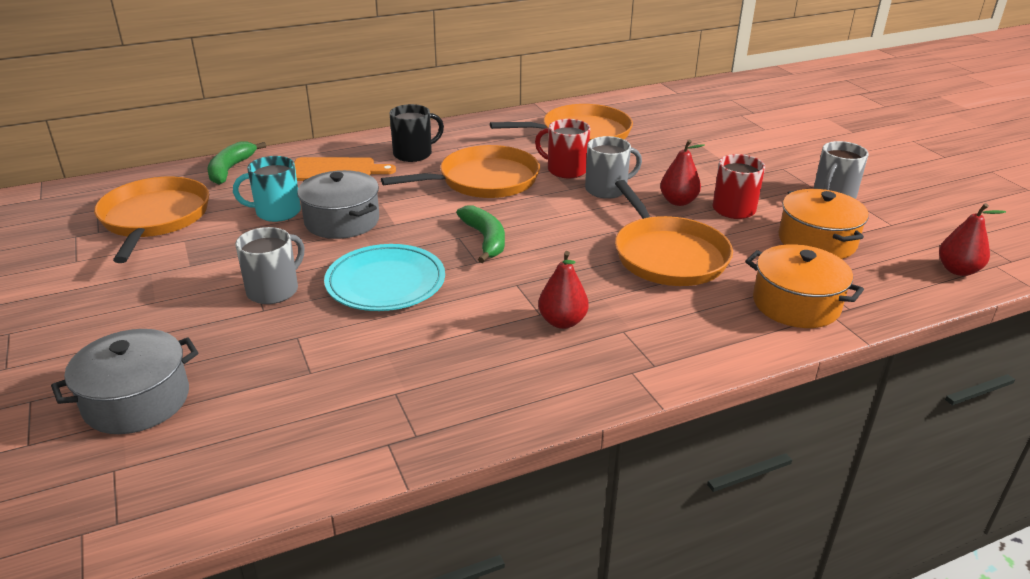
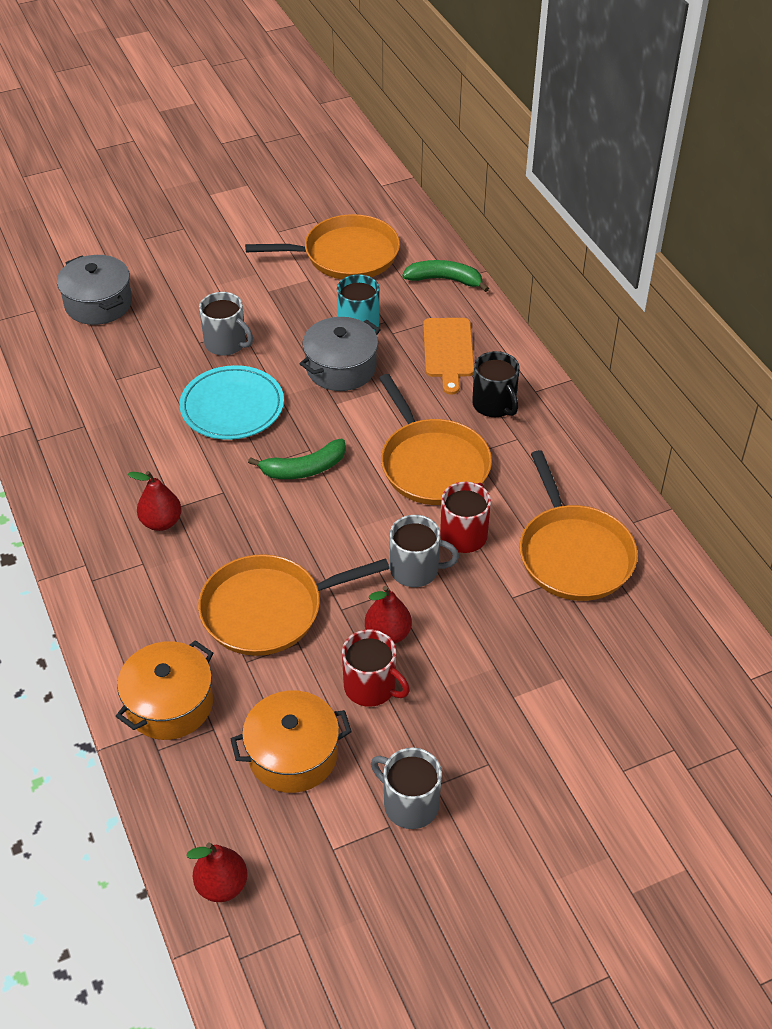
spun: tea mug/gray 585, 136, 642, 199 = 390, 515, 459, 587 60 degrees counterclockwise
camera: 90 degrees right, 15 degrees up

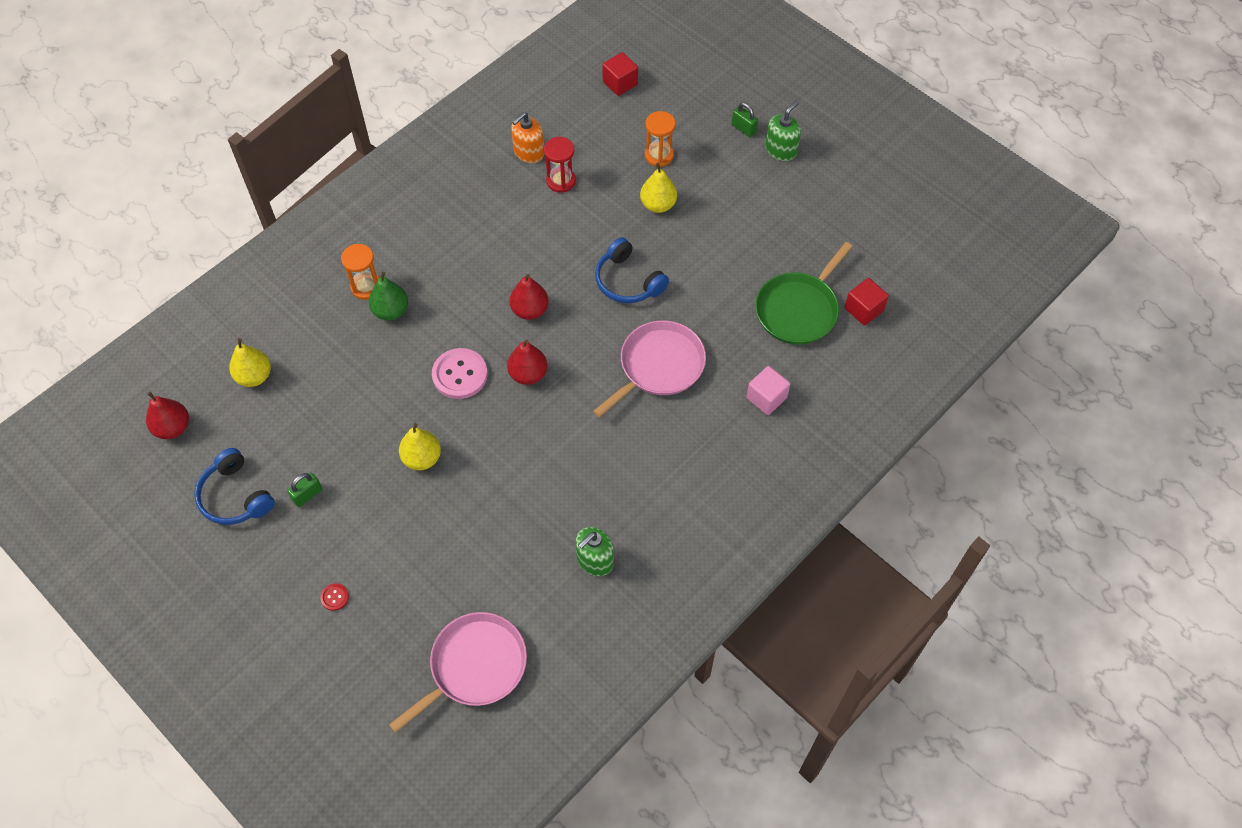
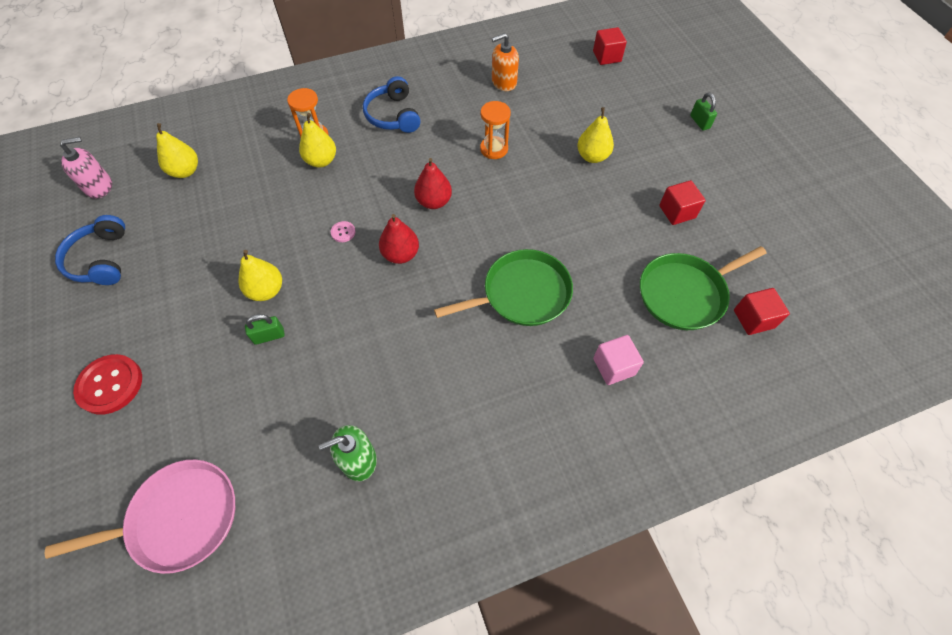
missing: hourglass/crimson 544, 137, 576, 193; soap dispenser/emerald 765, 101, 801, 161
appeared: solid cube/crimson 659, 180, 706, 225
relocated: small lock/emerald 287, 473, 322, 507 to 245, 314, 285, 345; headset/blue 595, 237, 669, 303 to 363, 76, 421, 133; hourglass/orange 645, 111, 676, 167 to 480, 101, 511, 159
exchanged: toy pear/crimson 146, 392, 189, 439 to soap dispenser/rose-pink 60, 137, 112, 199
colour: toy pear/emerald 369, 271, 408, 320 to toy pear/golden 299, 113, 336, 168; pan/rose-pink 593, 320, 706, 417 to pan/emerald 434, 249, 573, 326
size: shirt button/crimson 320, 583, 349, 611 = 73, 354, 142, 415 x2.18; shirt button/rose-pink 432, 348, 488, 399 = 331, 221, 356, 242 x0.46
camera: 25 degrees right, 0 degrees up

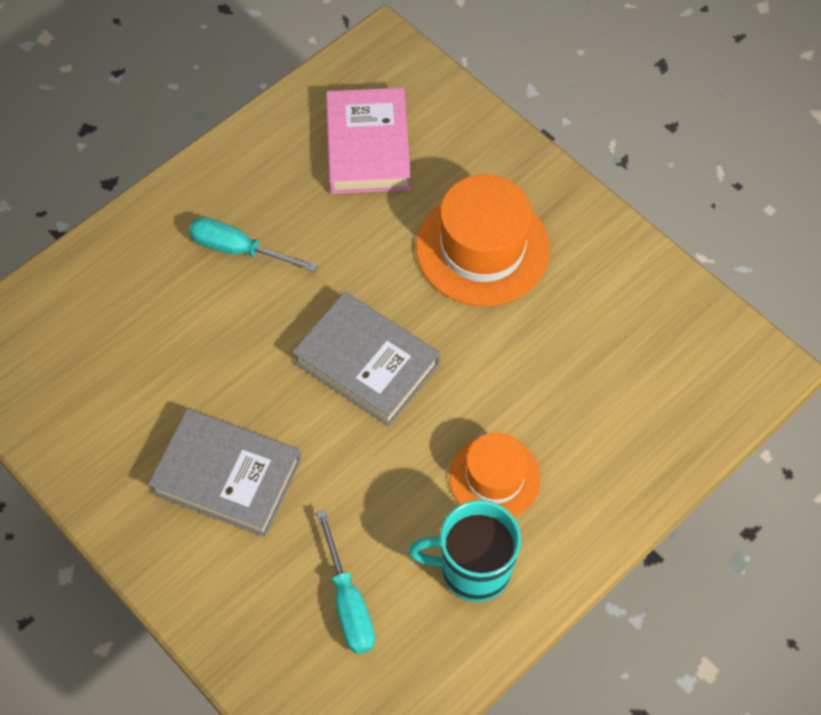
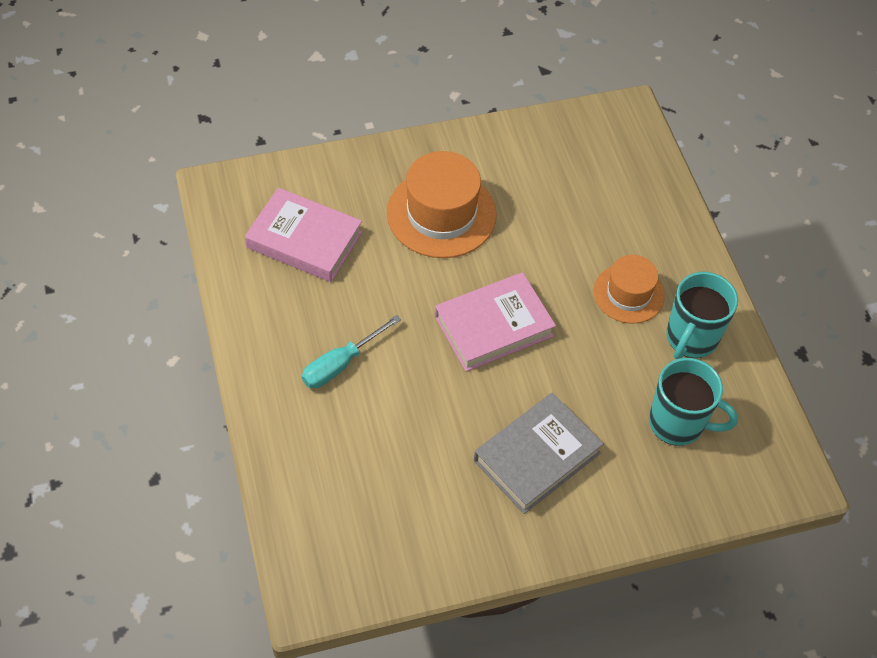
exchanged: flat screwdriver/turquoise 316, 509, 375, 654 to tea mug/turquoise 649, 358, 738, 446
colour: book/gray 292, 292, 440, 426 to book/rose-pink 435, 272, 556, 372
camera: 65 degrees left, 5 degrees down

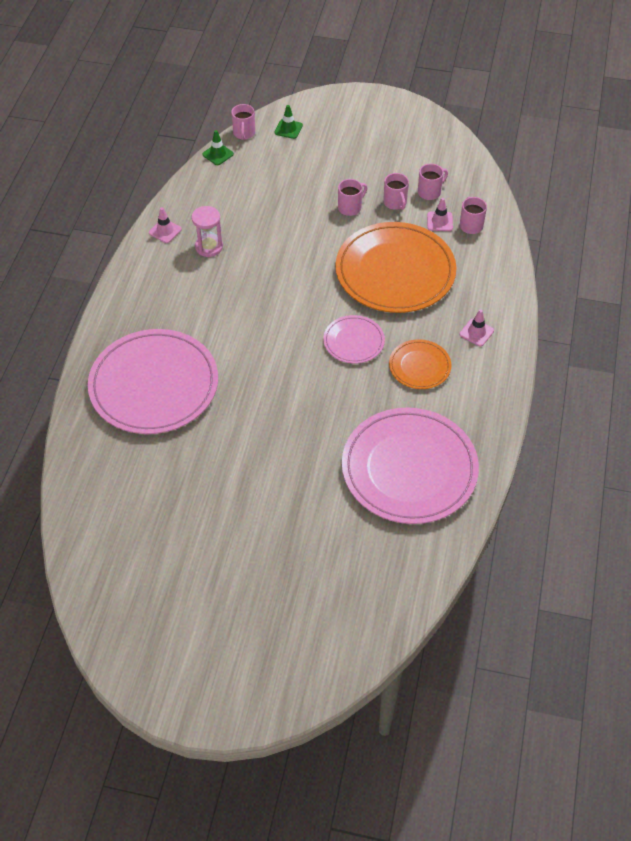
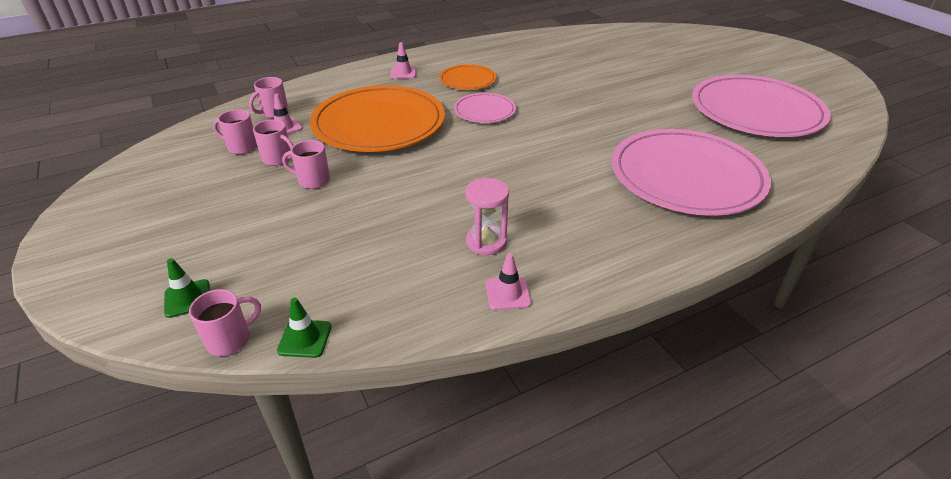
relocated: dinner plate/rose-pink 342, 408, 479, 524 to 692, 75, 831, 137
spun: tea mug/rose-pink 383, 173, 409, 210 = 253, 119, 294, 166 90 degrees clockwise
camera: 130 degrees left, 15 degrees down

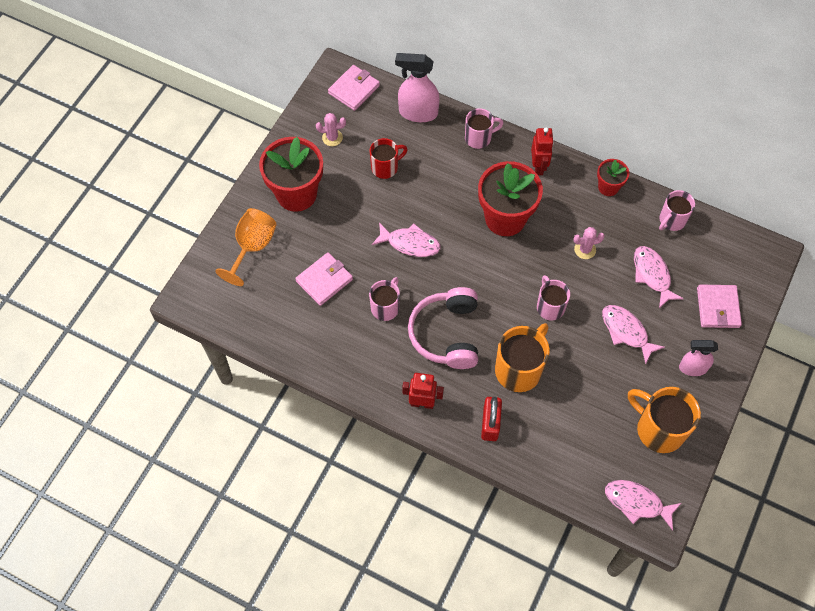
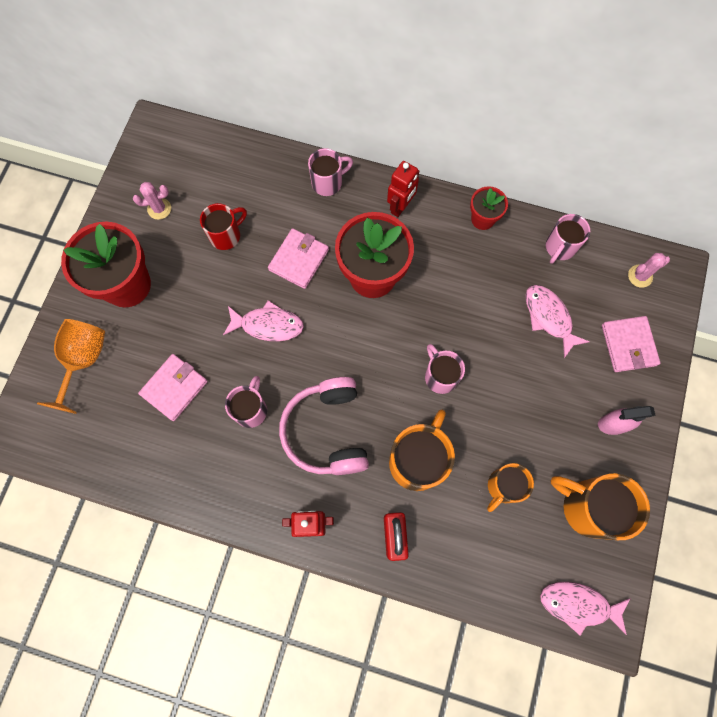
missing: spray cleaner/rose-pink 395, 53, 440, 122; fish figure/rose-pink 602, 305, 665, 364
appeared: tea mug/orange 487, 463, 534, 512
relocated: card wallet/rose-pink 328, 65, 380, 111 to 268, 228, 329, 289; cactus/rose-pink 573, 227, 605, 259 to 628, 253, 670, 288
spun: robot figure/crimson 531, 127, 554, 175 = 387, 161, 419, 217 45 degrees clockwise
camera: 10 degrees left, 10 degrees up

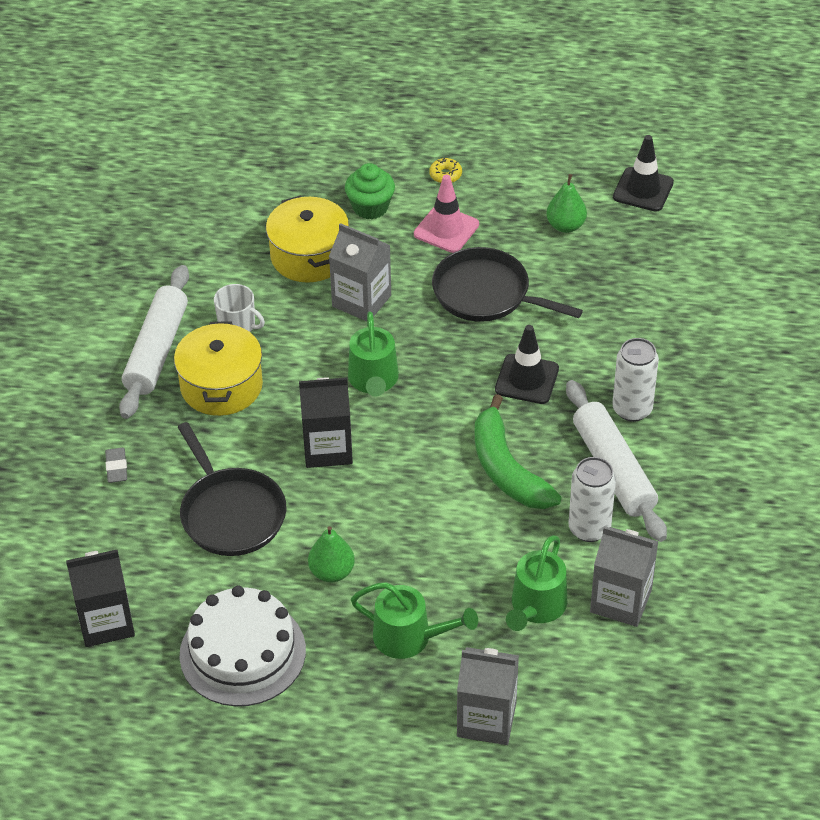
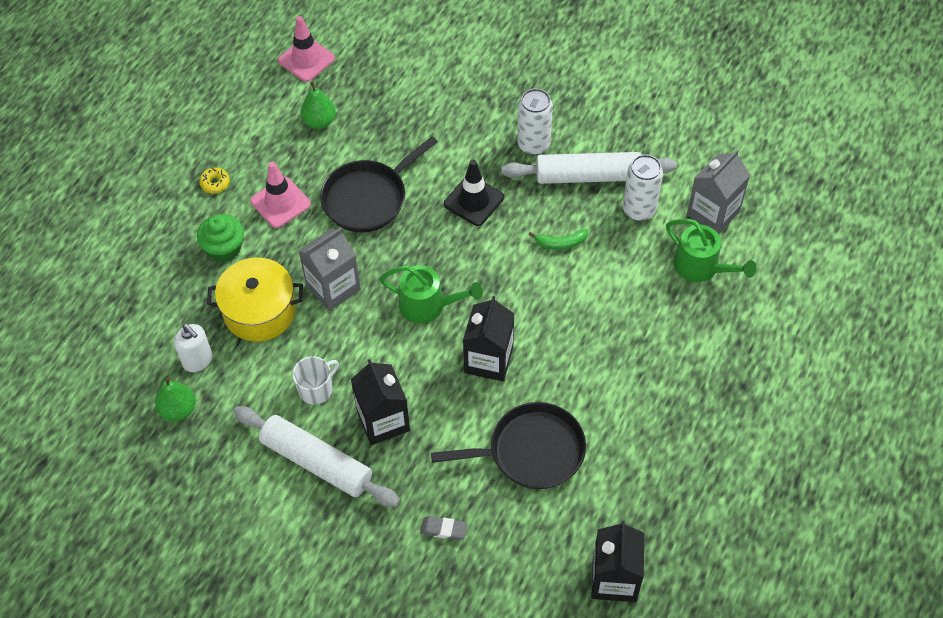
missing: gateau/white 179, 586, 306, 706; sprinkling can/emerald 351, 582, 478, 659; milk carton/gray 457, 647, 519, 745
appeared: soap dispenser/white 174, 324, 212, 372
relocated: toy pear/emerald 308, 526, 355, 582 to 155, 378, 196, 421
exchanged: cooking pot/golden 174, 321, 263, 416 to milk carton/ebony 351, 359, 410, 445
colour: traffic cone/ebony 613, 135, 674, 211 to traffic cone/rose-pink 278, 16, 335, 82
size: banana/emerald 475, 394, 562, 509 = 528, 229, 588, 250 x0.47
camera: 70 degrees left, 10 degrees up

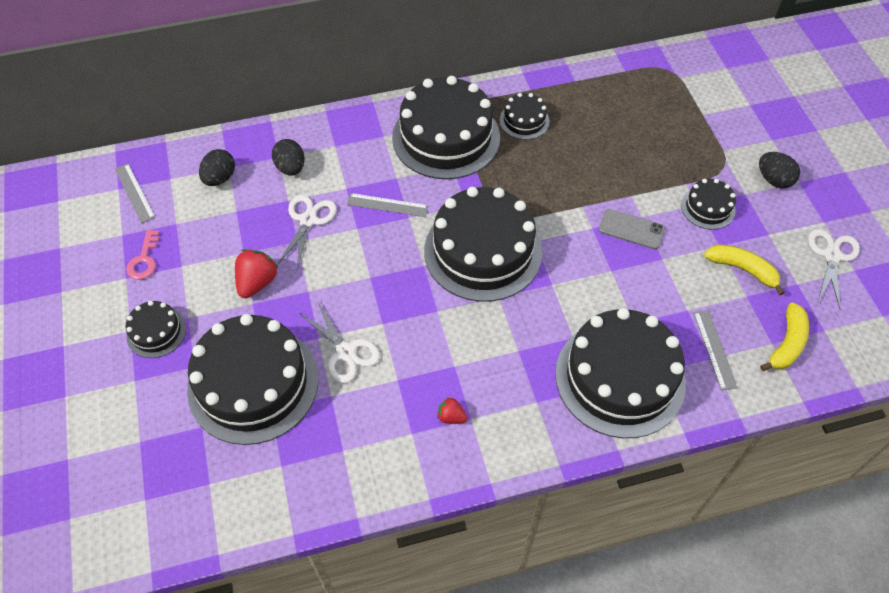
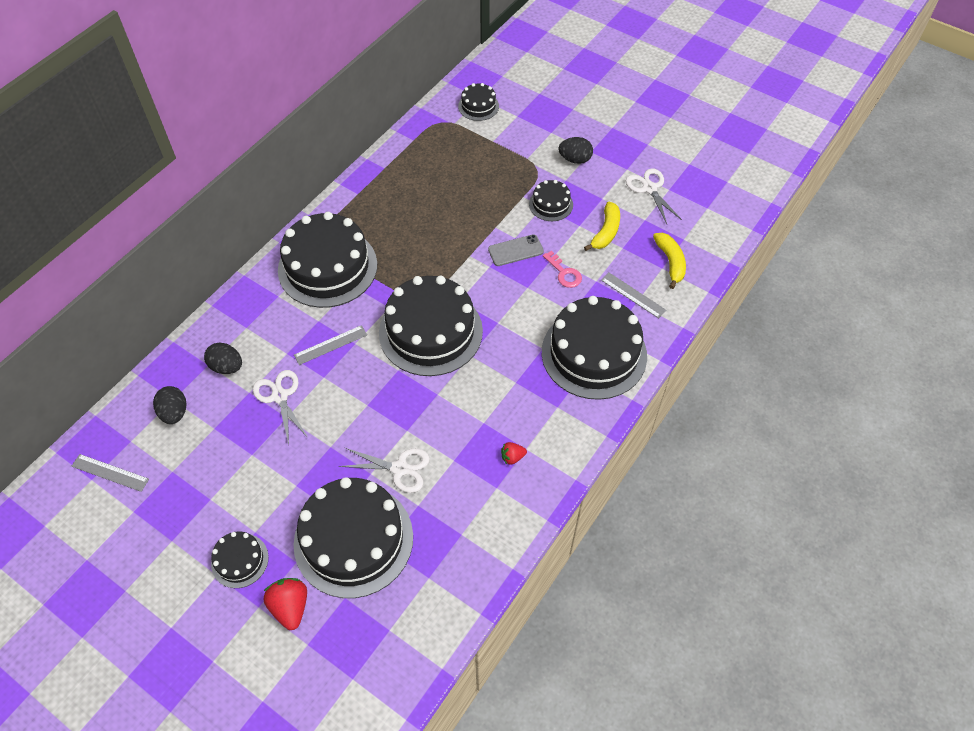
relocated: latchkey/rose-pink 126, 230, 160, 280 to 543, 251, 582, 288; strawberry/crimson 235, 249, 278, 298 to 263, 578, 307, 630; gateau/ebony 499, 93, 549, 140 to 458, 83, 499, 121
spun: banana/golden 704, 244, 785, 295 = 584, 202, 620, 251 120 degrees clockwise
camera: 40 degrees left, 0 degrees up

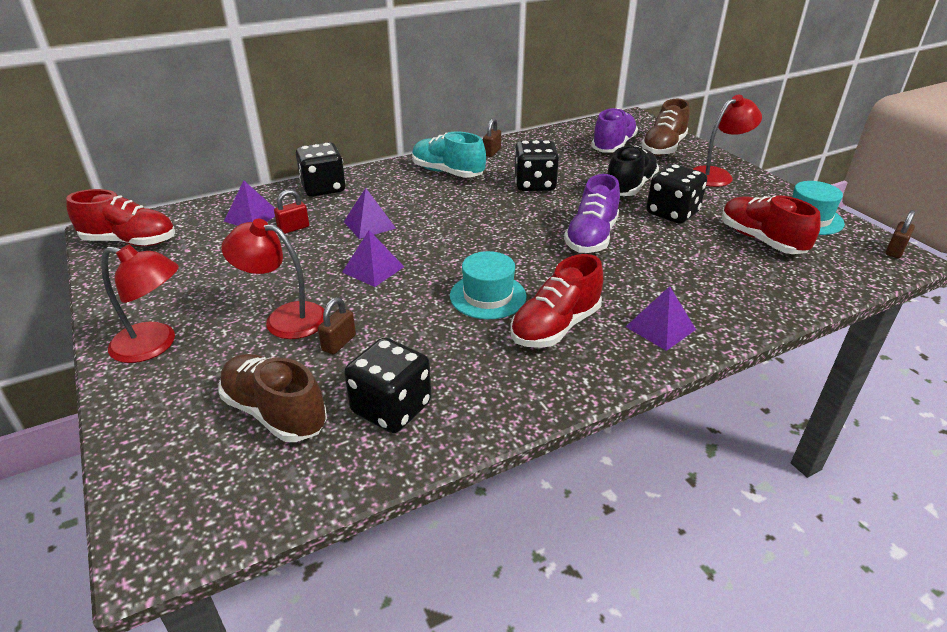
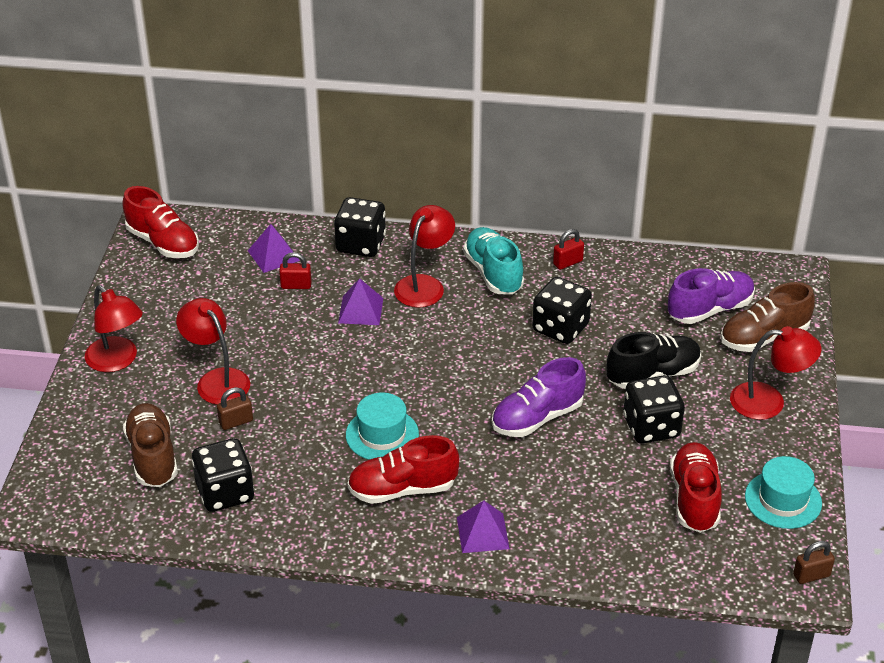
missing: pyramid/purple 342, 230, 404, 287
appeared: lamp/crimson 394, 205, 455, 308
colour: small lock/brown 483, 118, 501, 157 to small lock/crimson 553, 229, 584, 270
camera: 35 degrees right, 5 degrees up

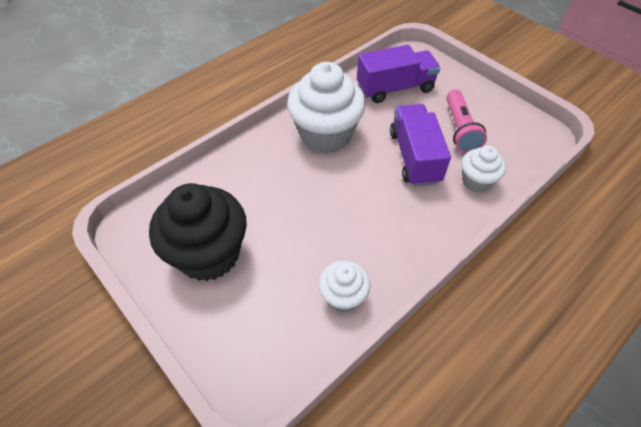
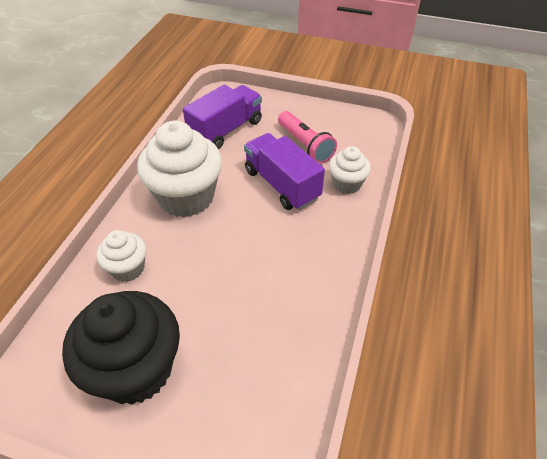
relocated: cupcake/white 319, 261, 370, 313 to 96, 230, 146, 282
camera: 30 degrees left, 5 degrees down

